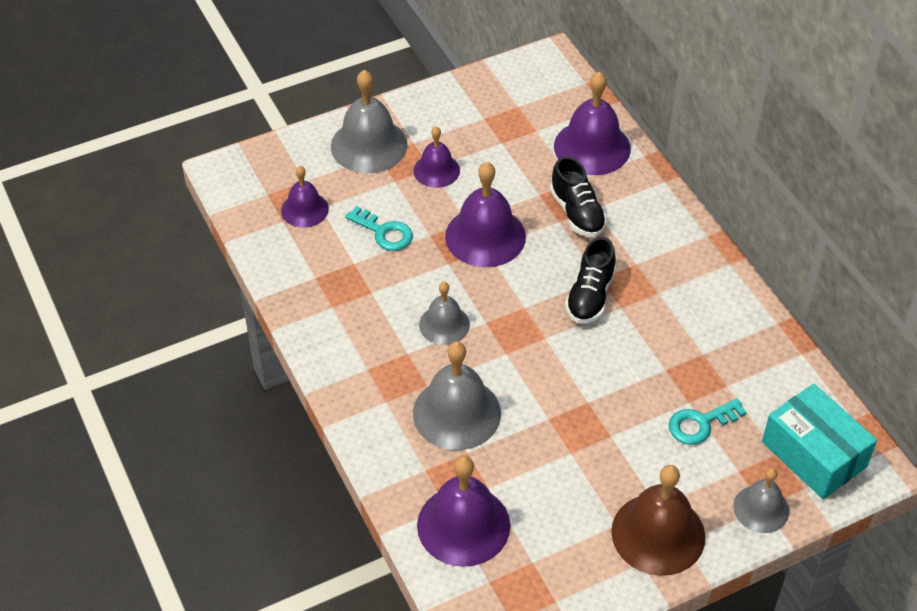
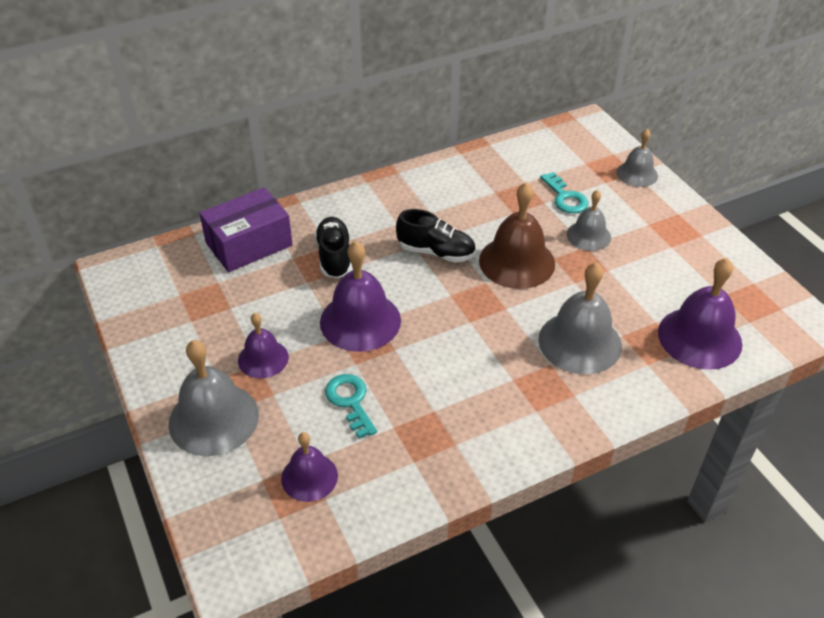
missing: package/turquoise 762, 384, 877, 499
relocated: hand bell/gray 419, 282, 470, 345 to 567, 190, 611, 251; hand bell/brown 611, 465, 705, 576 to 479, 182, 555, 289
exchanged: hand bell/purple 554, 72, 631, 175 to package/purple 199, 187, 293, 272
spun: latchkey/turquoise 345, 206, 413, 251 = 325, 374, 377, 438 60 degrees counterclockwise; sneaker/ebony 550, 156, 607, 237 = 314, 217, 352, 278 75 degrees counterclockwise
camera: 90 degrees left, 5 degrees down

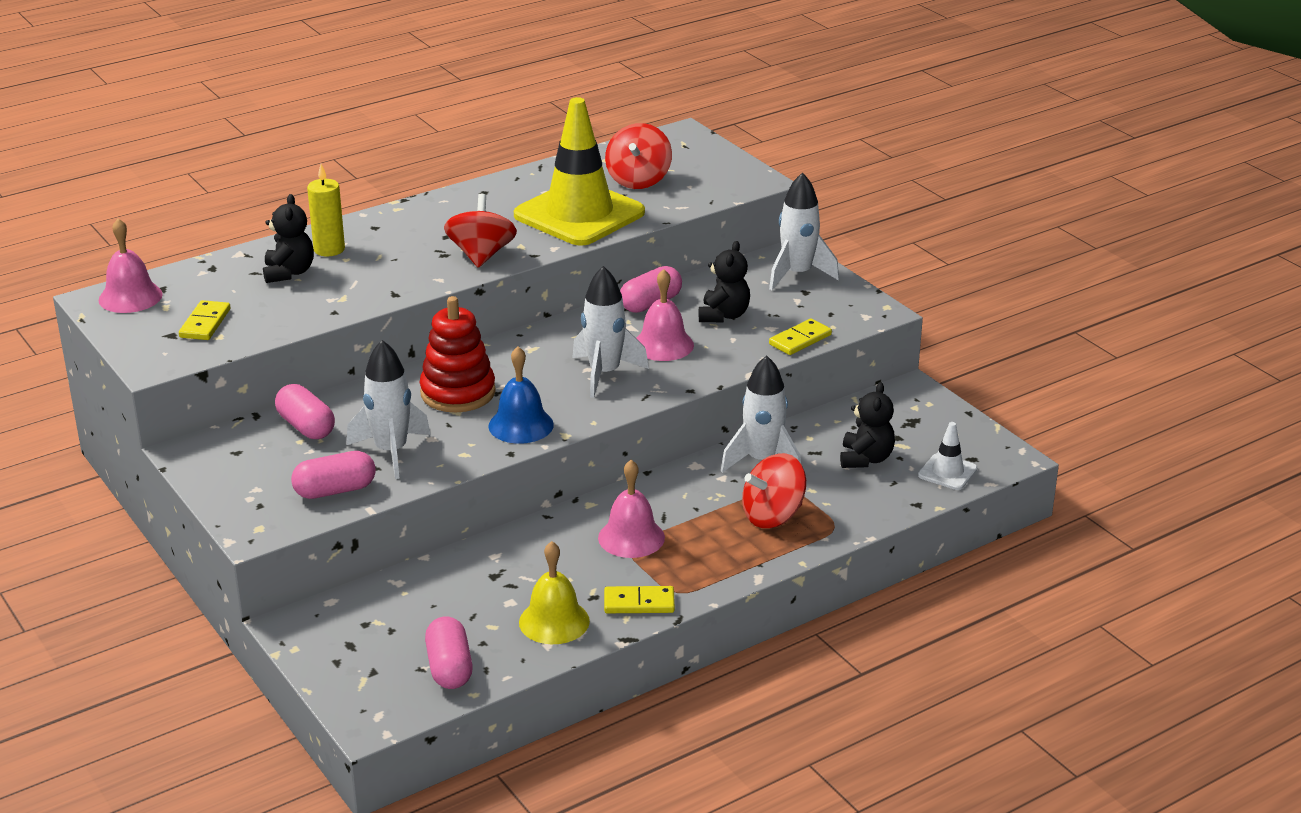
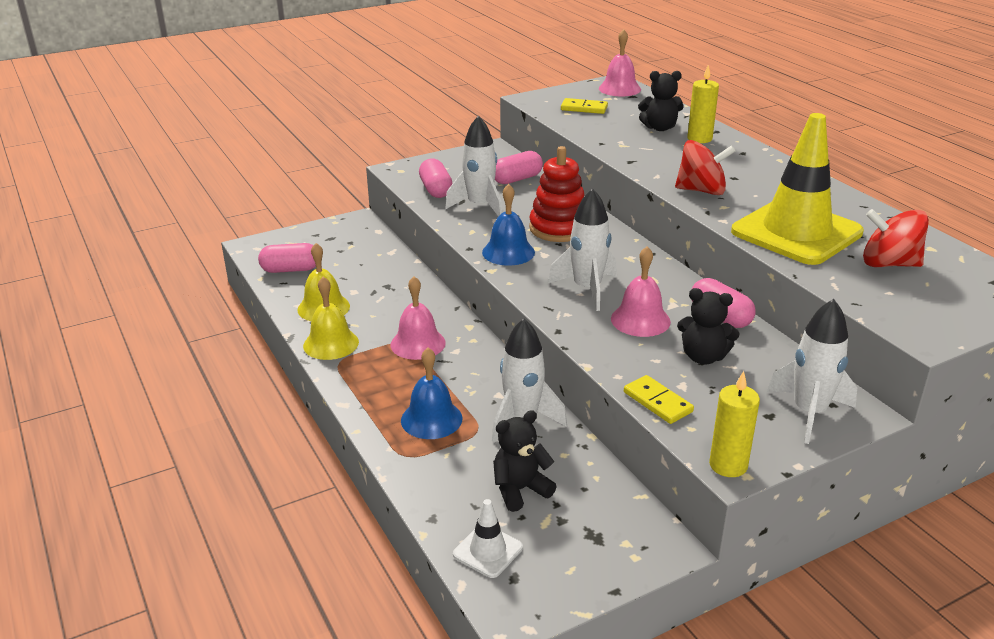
appeared: candle/golden 709, 371, 760, 477
exchanged: domino tile/golden 604, 586, 675, 613 to hand bell/golden 303, 277, 359, 360; whirligig/crimson 742, 453, 806, 528 to hand bell/blue 401, 348, 462, 439
spun: teddy bear/ebony 840, 382, 895, 468 = 493, 410, 557, 512 135 degrees clockwise
camera: 95 degrees right, 0 degrees up

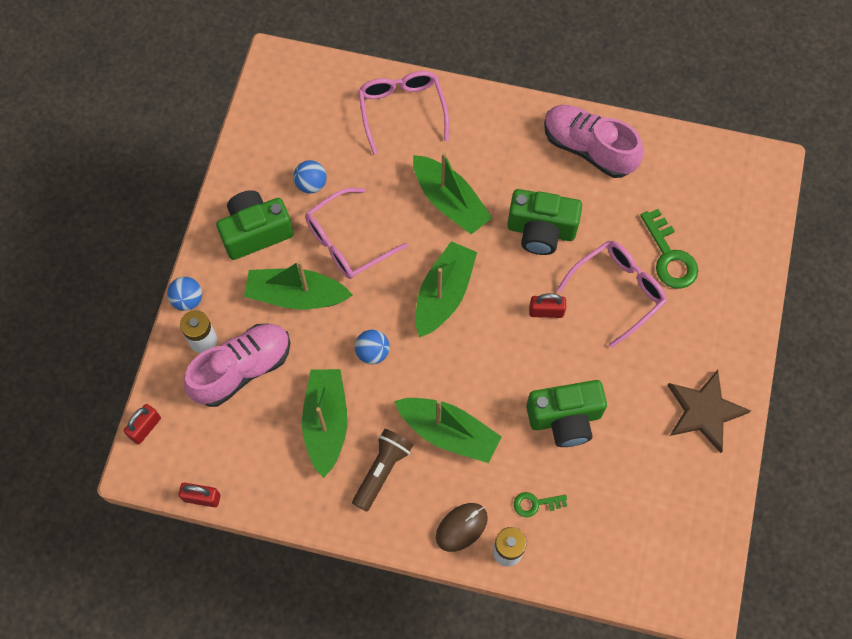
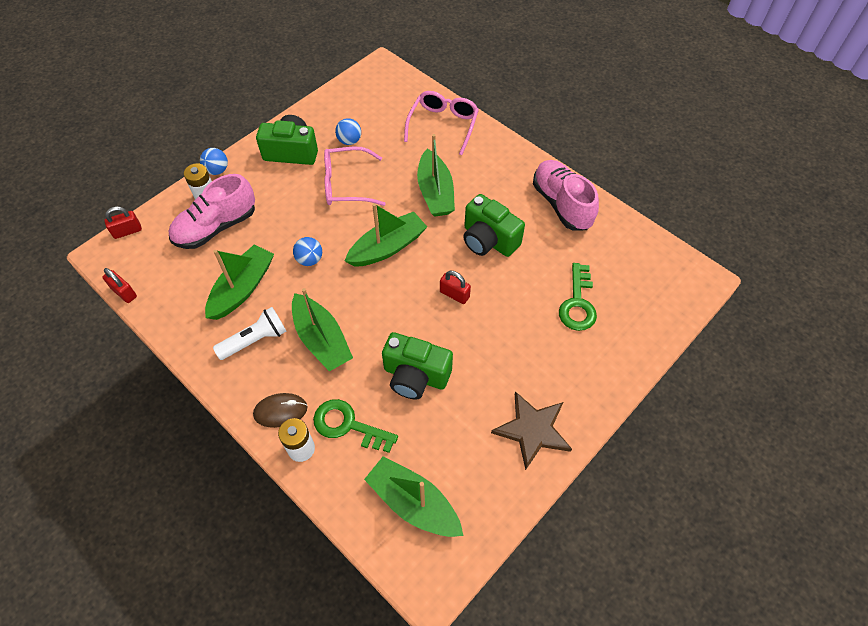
missing: spectacles/rose-pink 557, 241, 667, 348
relocated: boat/emerald 244, 260, 353, 309 to 364, 456, 463, 537
colour: flashlight/brown 352, 429, 413, 512 to flashlight/white 213, 307, 286, 360
spun: sneaker/rose-pink 184, 324, 290, 407 = 169, 174, 255, 249 150 degrees clockwise
size: latchkey/emerald 514, 492, 567, 517 = 313, 399, 398, 453 x1.78
camera: 30 degrees right, 10 degrees down

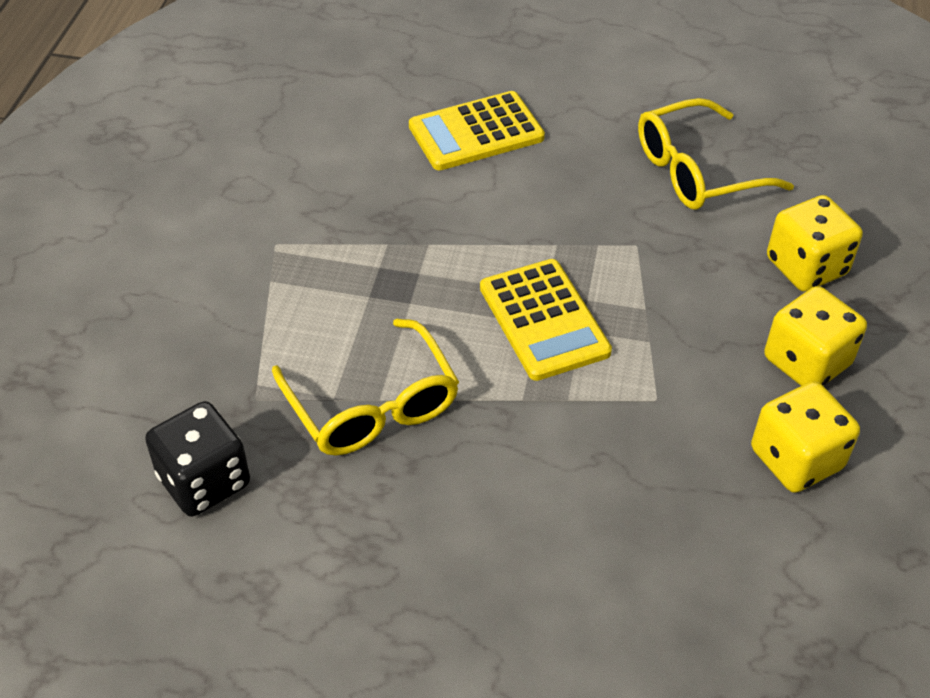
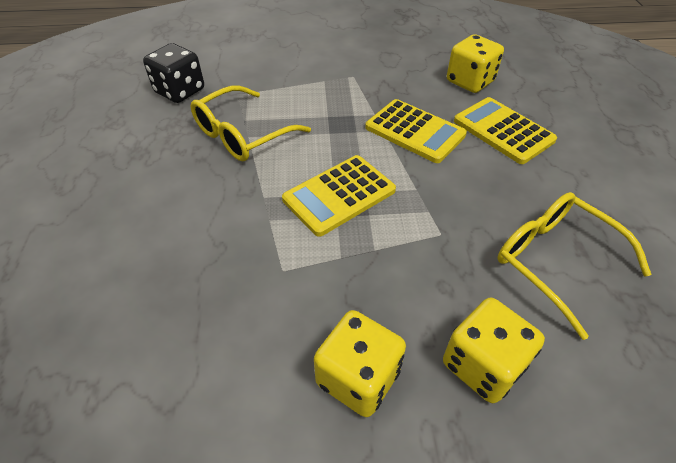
appeared: adding machine/golden 365, 99, 467, 163
relocated: die/golden 751, 381, 860, 493 to 447, 34, 504, 93
camera: 75 degrees right, 0 degrees up

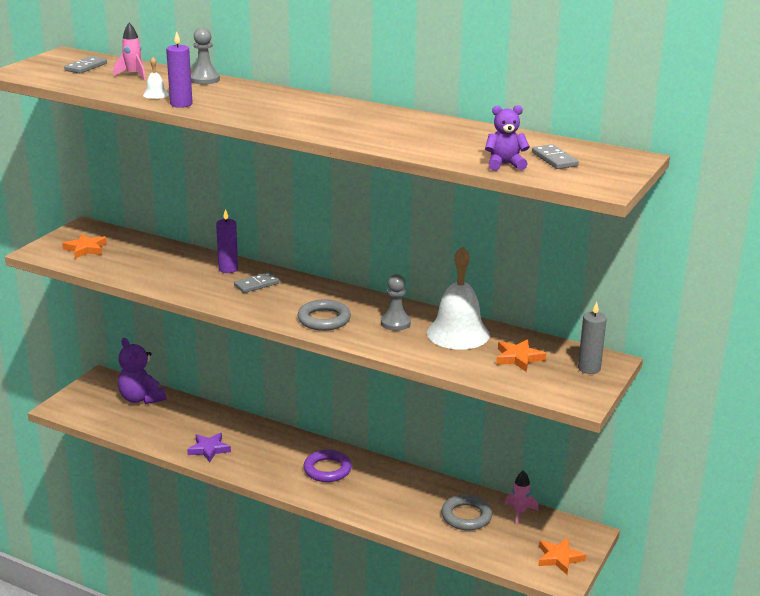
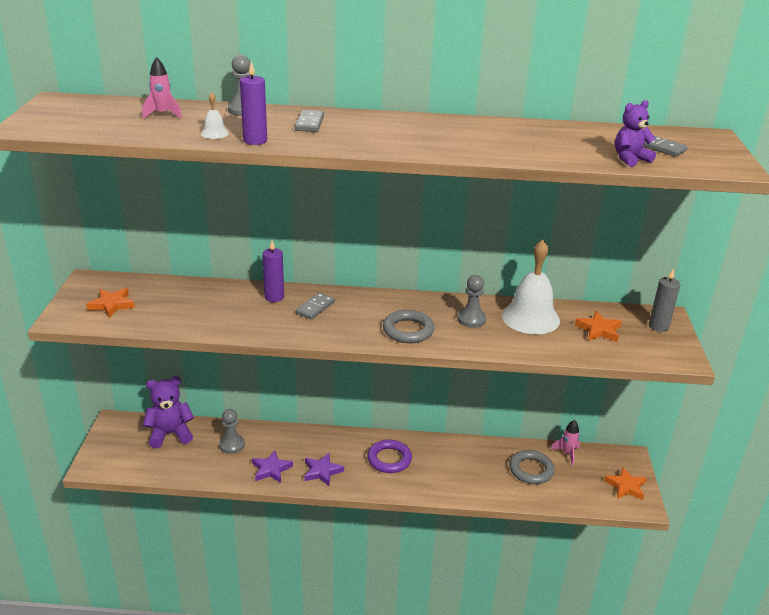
appeared: game pawn/gray 219, 409, 245, 454; five-pointed star/purple 304, 453, 344, 486
relocated: domino tile/gray 64, 56, 107, 74 to 295, 110, 324, 132
spun: teddy bear/purple 118, 338, 166, 404 = 143, 376, 194, 448 135 degrees clockwise
camera: 25 degrees left, 5 degrees up

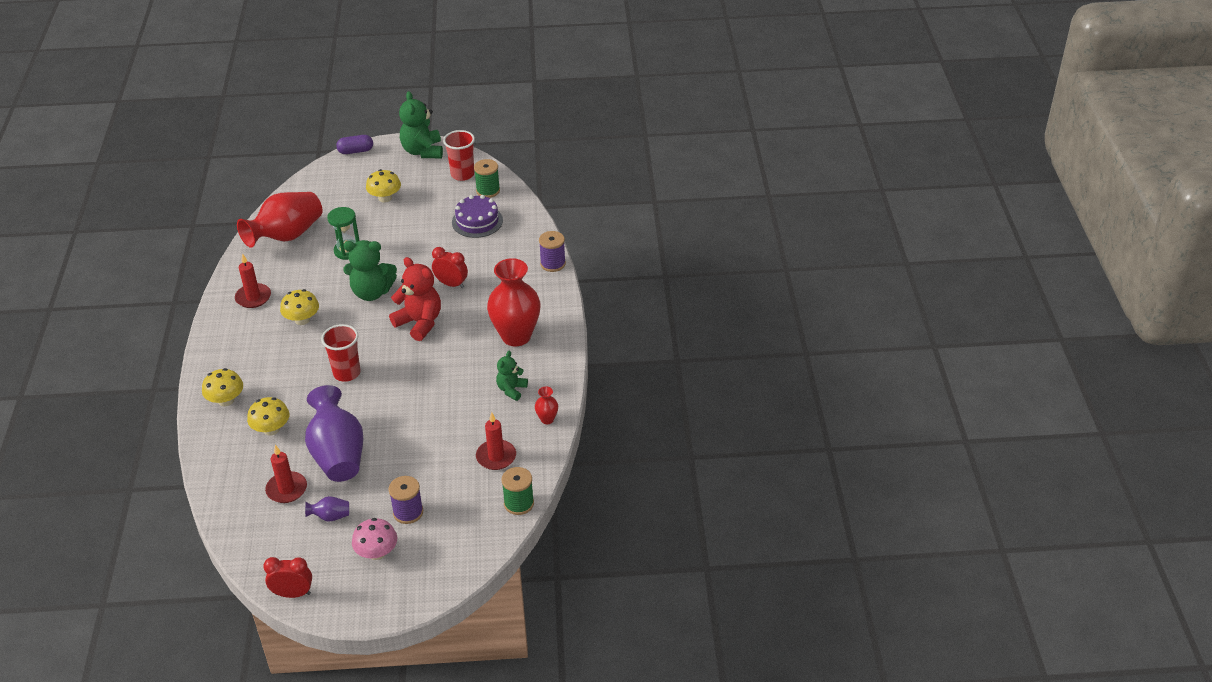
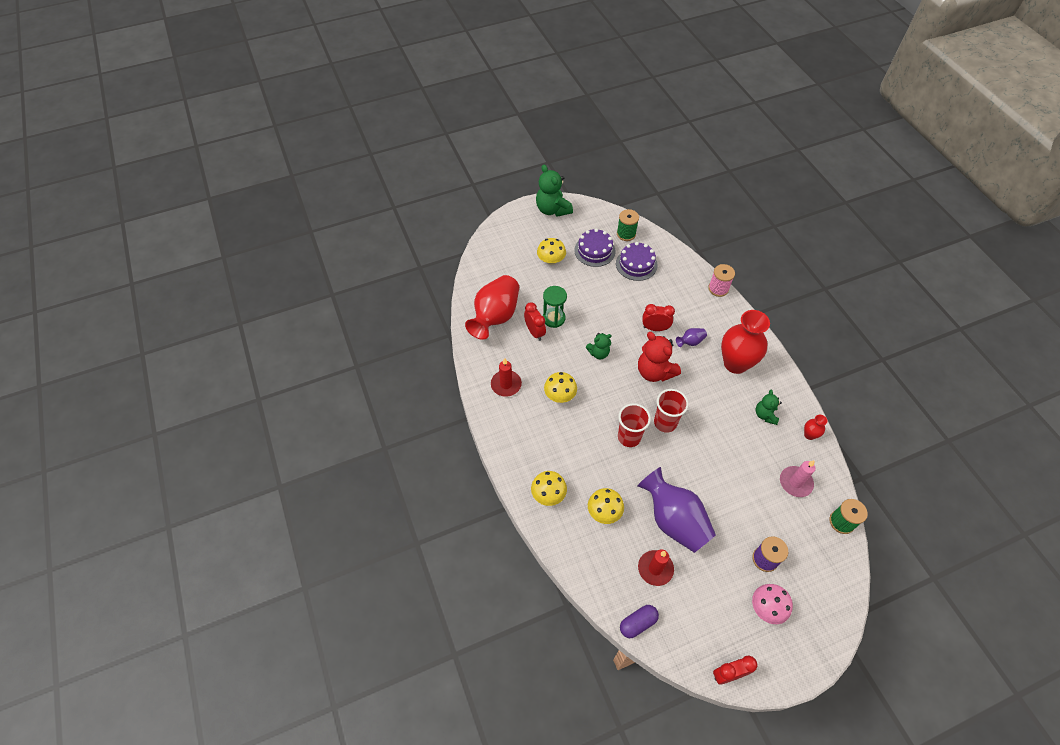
appeared: bedside clock/crimson 524, 302, 546, 341; gateau/purple 574, 229, 616, 267
relocated: flower vase/purple 305, 496, 349, 522 to 676, 328, 707, 347; pill shape/purple 336, 135, 373, 154 to 620, 605, 659, 638; beaker/crimson 443, 130, 475, 181 to 654, 389, 689, 433
colour: candle/crimson 476, 412, 516, 470 to candle/rose-pink 780, 460, 816, 497; spool/purple 539, 231, 566, 272 to spool/rose-pink 708, 264, 735, 297
spun: teddy bear/crimson 389, 257, 441, 341 = 638, 332, 681, 382 150 degrees counterclockwise
size: teddy bear/emerald 343, 240, 397, 301 = 586, 333, 612, 359 x0.58
camera: 20 degrees left, 15 degrees up

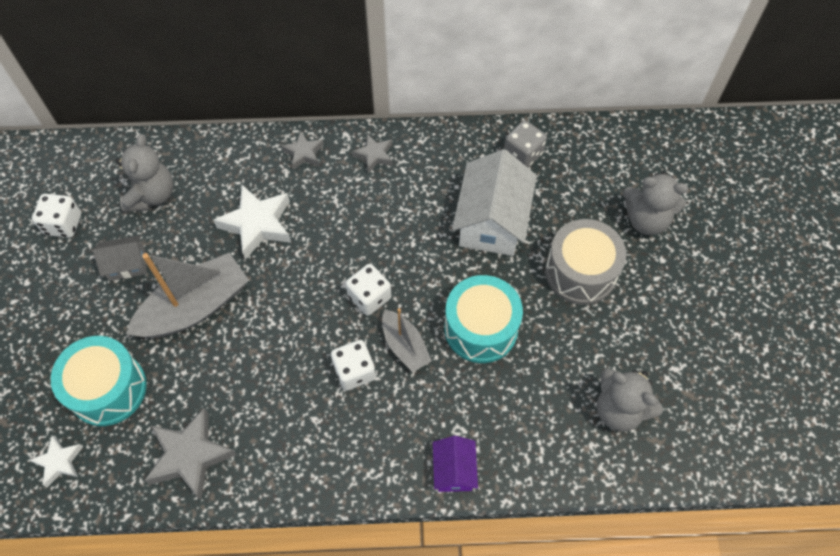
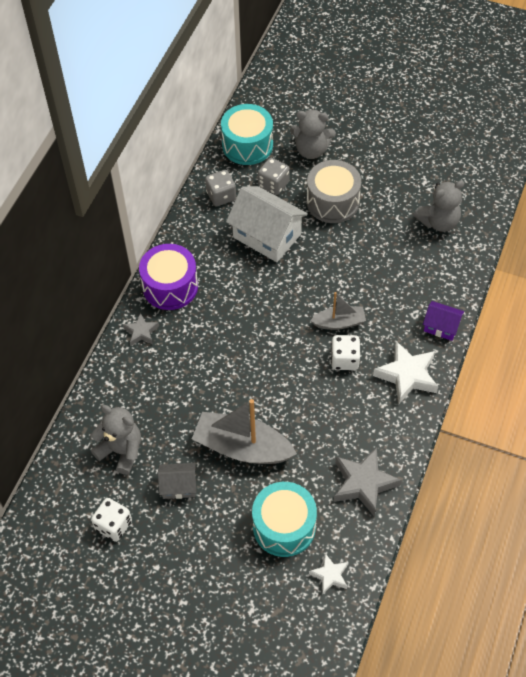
missing: die/white 346, 264, 391, 316
appeared: die/gray 258, 158, 290, 195
relocated: five-pointed star/white 214, 185, 291, 260 to 373, 341, 438, 404; snare drum/turquoise 444, 275, 523, 363 to 221, 104, 273, 165
exchanged: five-pointed star/gray 352, 134, 393, 173 to snare drum/purple 139, 244, 198, 310
spun: toy house/gray 93, 235, 147, 281 = 158, 463, 196, 499 75 degrees clockwise; boat/gray 126, 252, 249, 338 = 192, 399, 297, 464 60 degrees counterclockwise; teddy bear/gray 623, 172, 688, 235 = 290, 110, 336, 159 60 degrees clockwise
camera: 65 degrees left, 5 degrees down

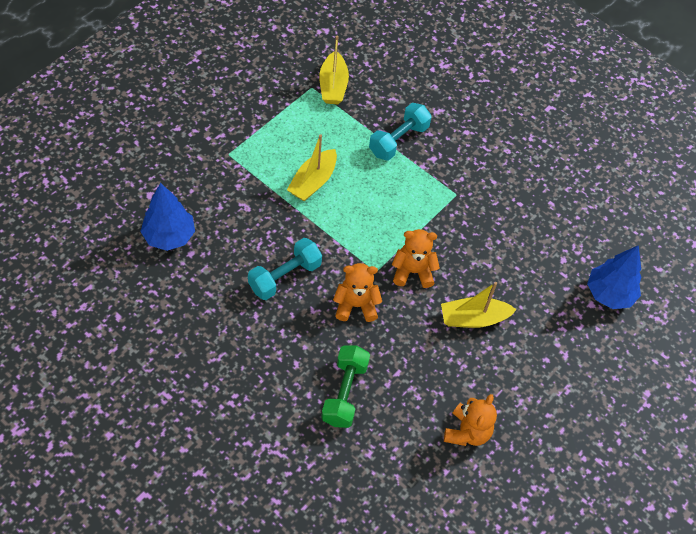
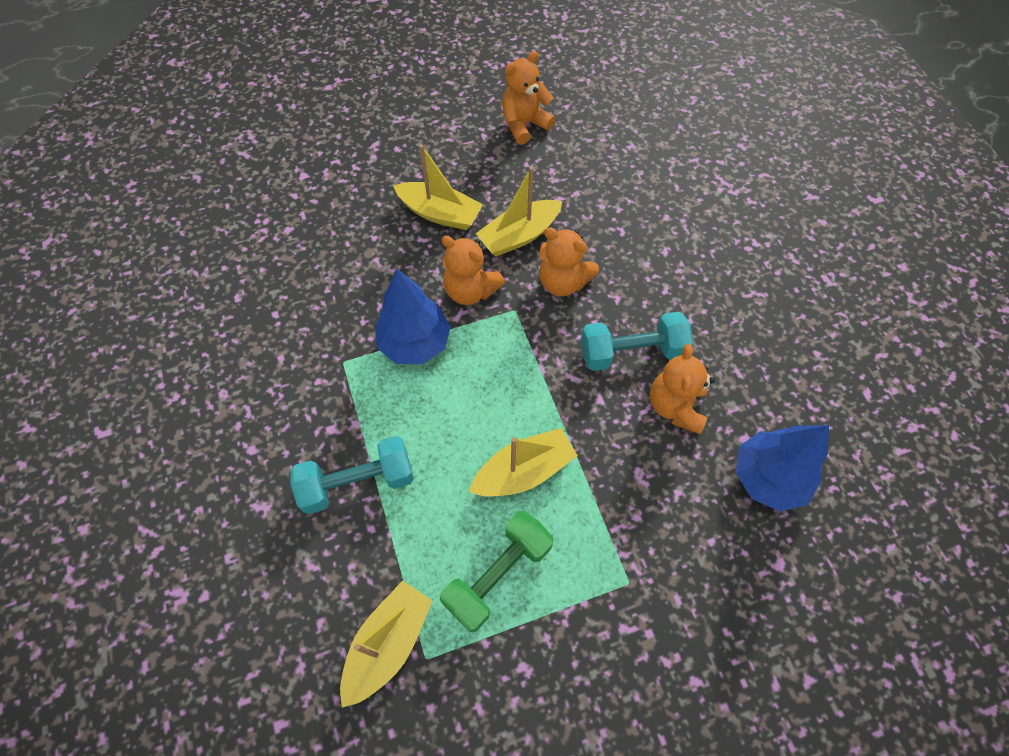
appeared: boat/golden 476, 166, 562, 257; teddy bear/orange 650, 344, 715, 434
relocated: hand weight/emerald 321, 345, 370, 428 to 440, 511, 553, 633; toy tree/blue 587, 245, 642, 309 to 375, 269, 451, 364
camera: 145 degrees left, 5 degrees up

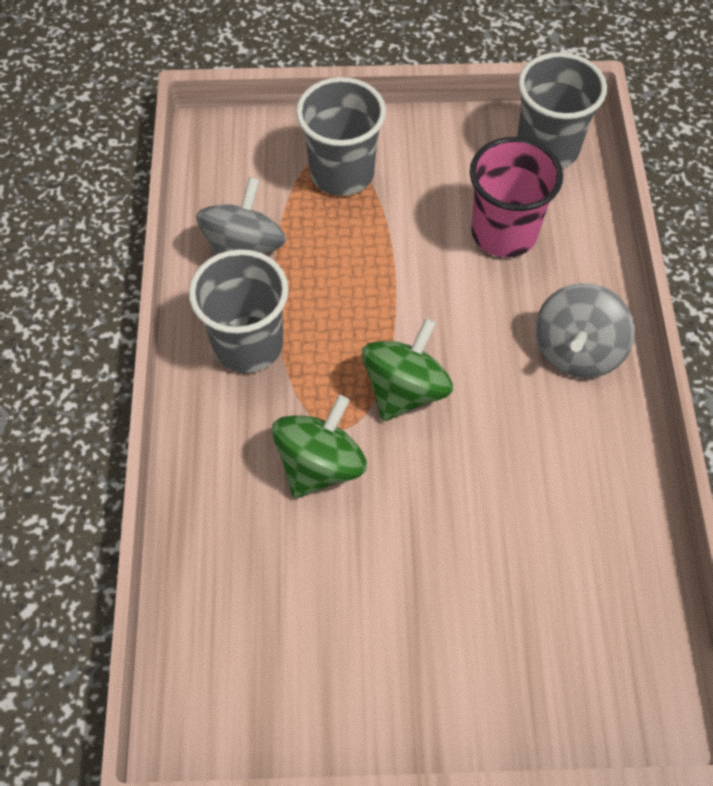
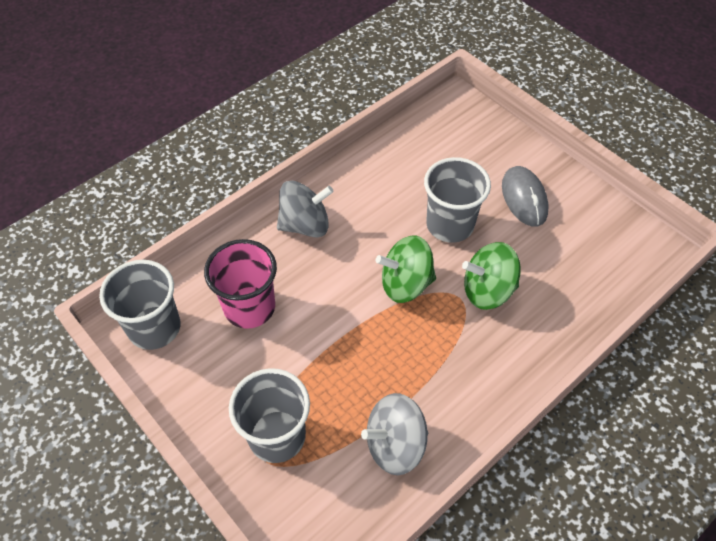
appeared: mouse/gray 502, 166, 549, 227
relocated: beaker/gray 189, 249, 289, 373 to 424, 157, 491, 243
camera: 130 degrees left, 5 degrees down

